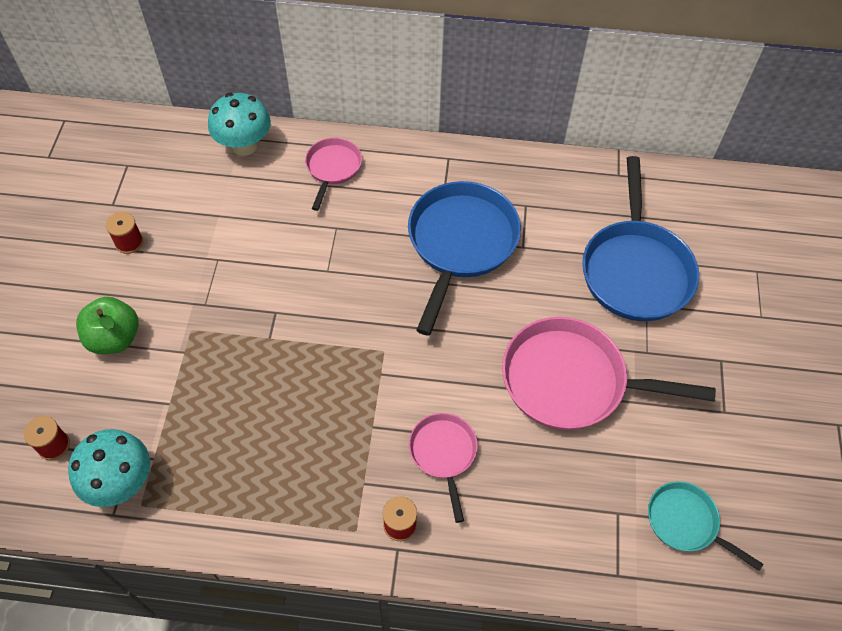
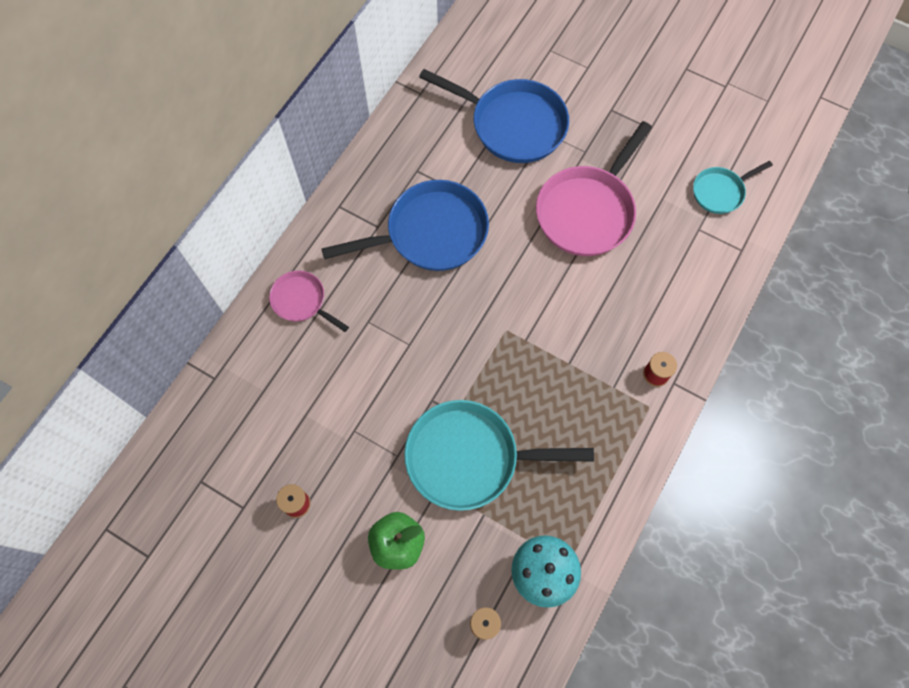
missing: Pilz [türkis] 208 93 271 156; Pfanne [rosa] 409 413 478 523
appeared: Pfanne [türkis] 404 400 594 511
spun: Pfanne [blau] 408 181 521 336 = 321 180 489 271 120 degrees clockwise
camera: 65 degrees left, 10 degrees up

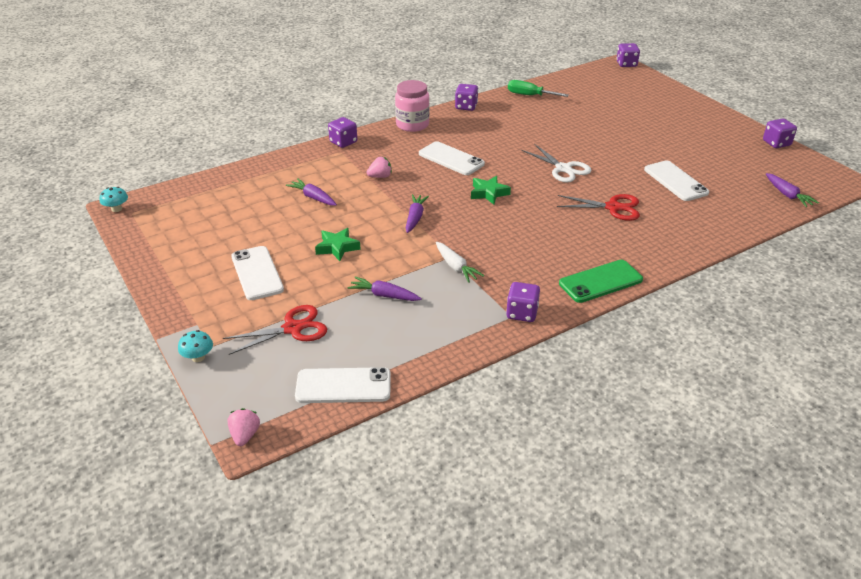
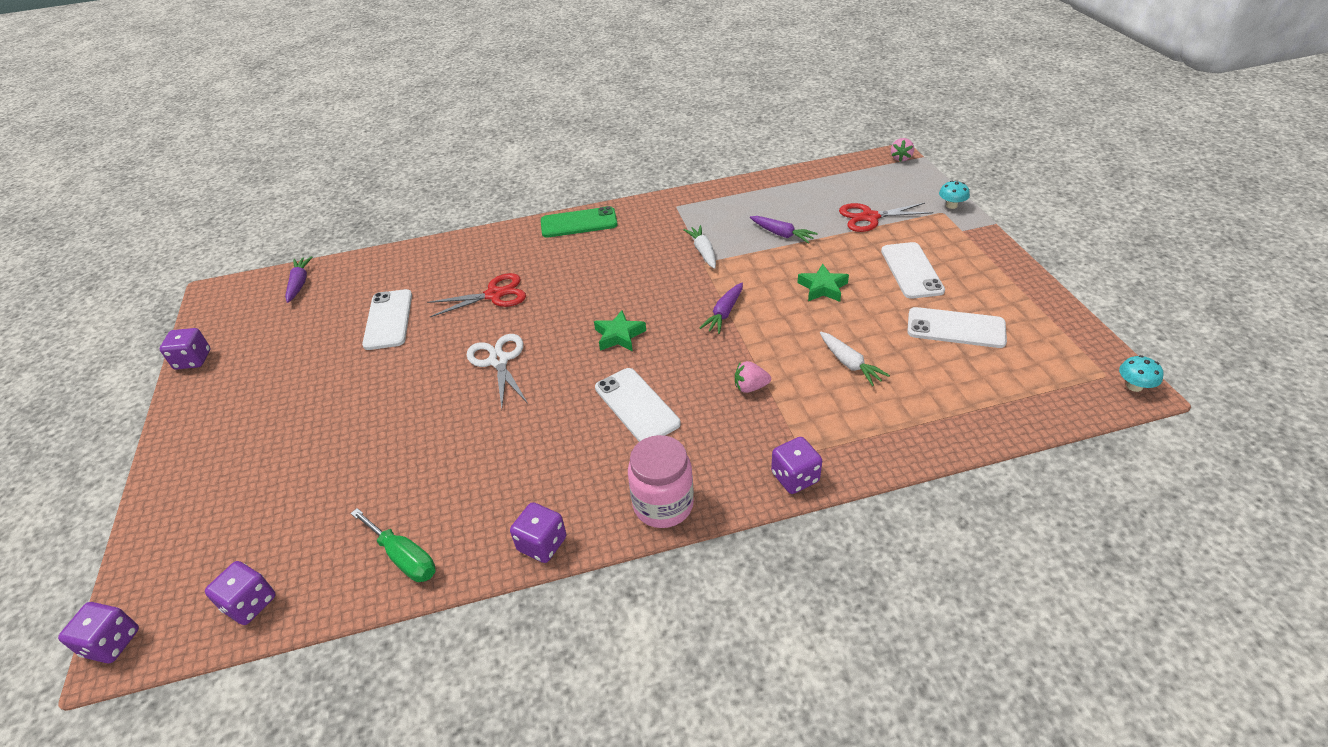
relocated: Spielwürfel [lila] 506 282 540 322 to 205 561 276 625; Handy [weiß] 295 367 391 403 to 907 307 1007 348
colour: Karotte [lila] 286 178 337 206 to Karotte [weiß] 820 332 890 386
spun: Schere [rot] 557 194 640 221 = 427 273 526 317 135 degrees clockwise
camera: 160 degrees left, 5 degrees up

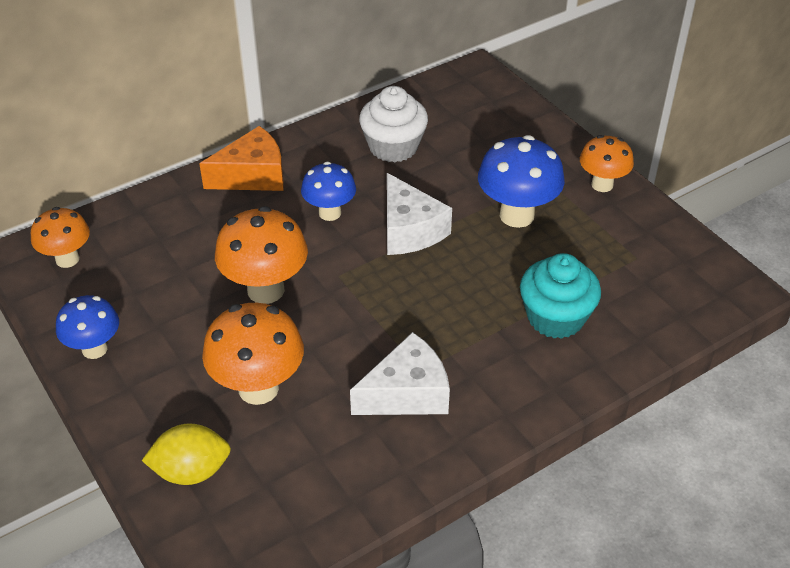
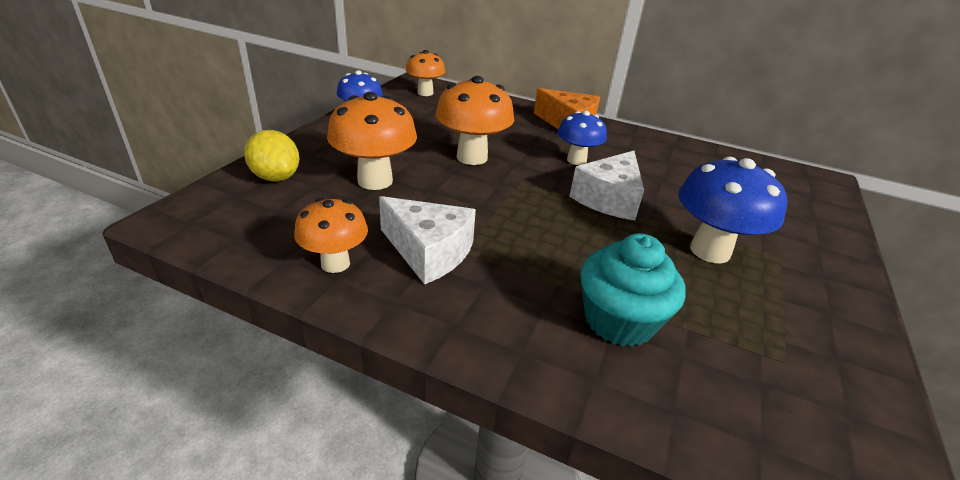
missing: Muffin [weiß] 359 86 428 162
relocated: Pilz [orange] 580 135 634 192 to 294 198 368 273
camera: 55 degrees right, 10 degrees down

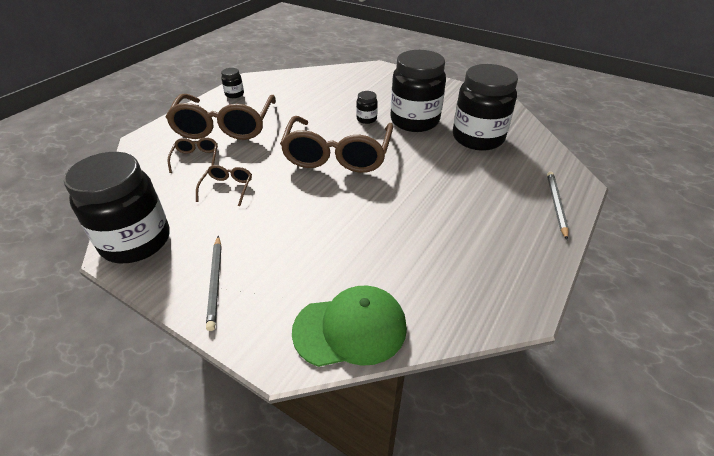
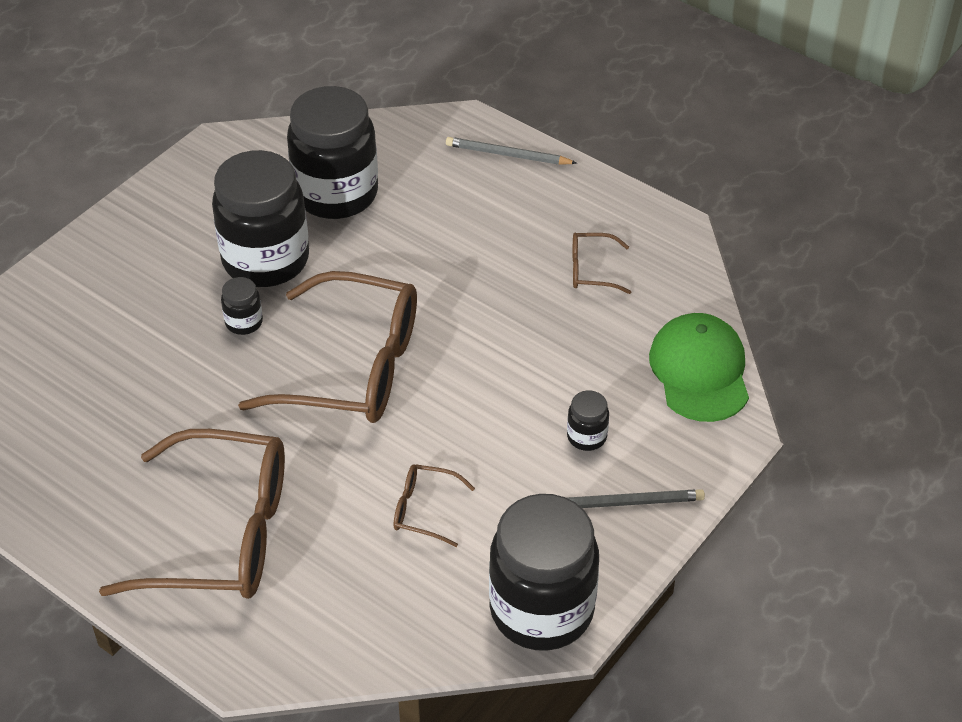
relocated: Einmachglas [schwarz] 221 68 244 98 to 567 390 609 451; Brille [braun] 168 137 218 173 to 573 233 631 294
camera: 85 degrees left, 5 degrees up

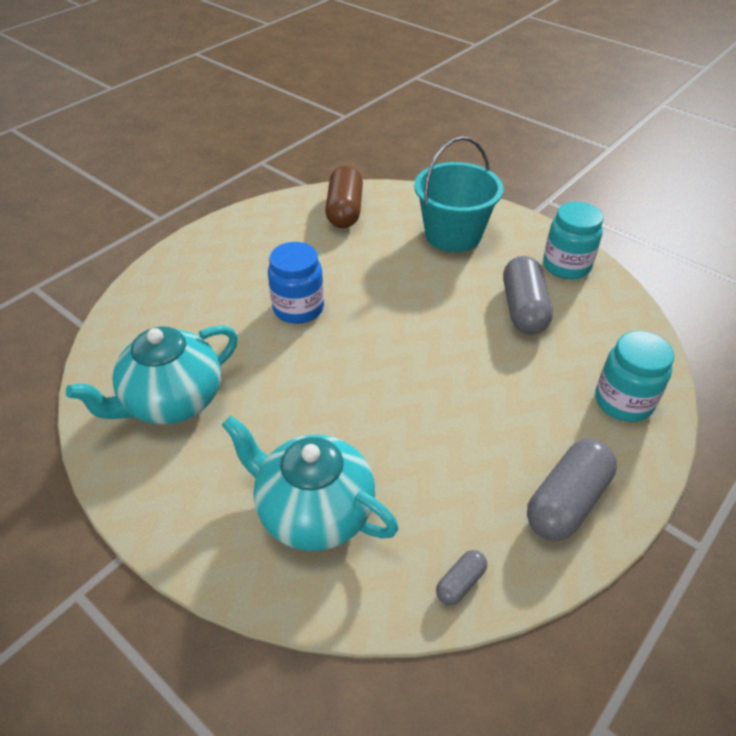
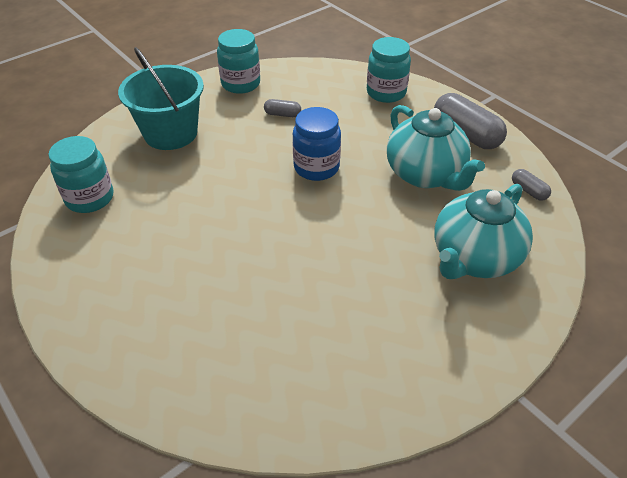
relocated: Einmachglas [blau] 268 242 324 324 to 293 107 341 181; Teekanne [türkis] 66 325 238 424 to 387 105 485 191
exchanged: Kapsel [braun] 325 165 363 228 to Einmachglas [türkis] 48 136 114 213
size: Kapsel [grau] 503 256 553 334 = 264 99 301 117 x0.48
camera: 80 degrees left, 0 degrees up

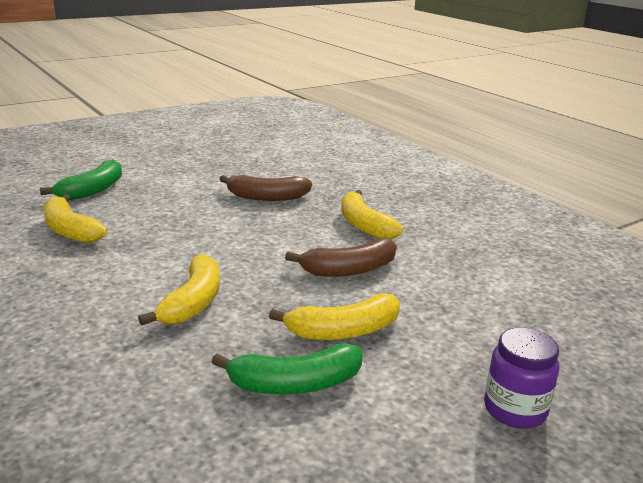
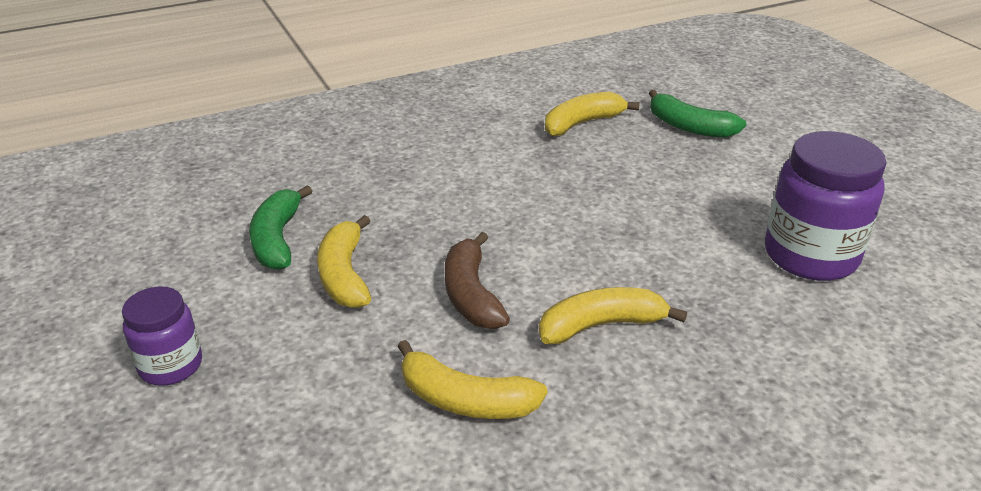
missing: Banane [braun] 220 175 312 201
appeared: Einmachglas [lila] 765 131 886 281
relocated: Banane [gelb] 138 254 220 326 to 397 340 548 419
camera: 100 degrees right, 10 degrees up

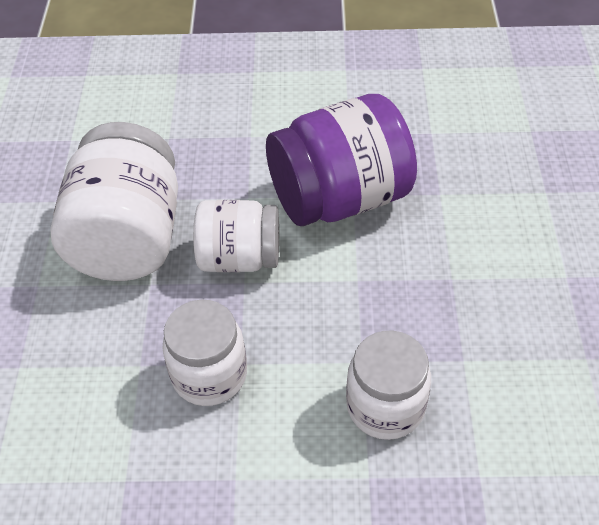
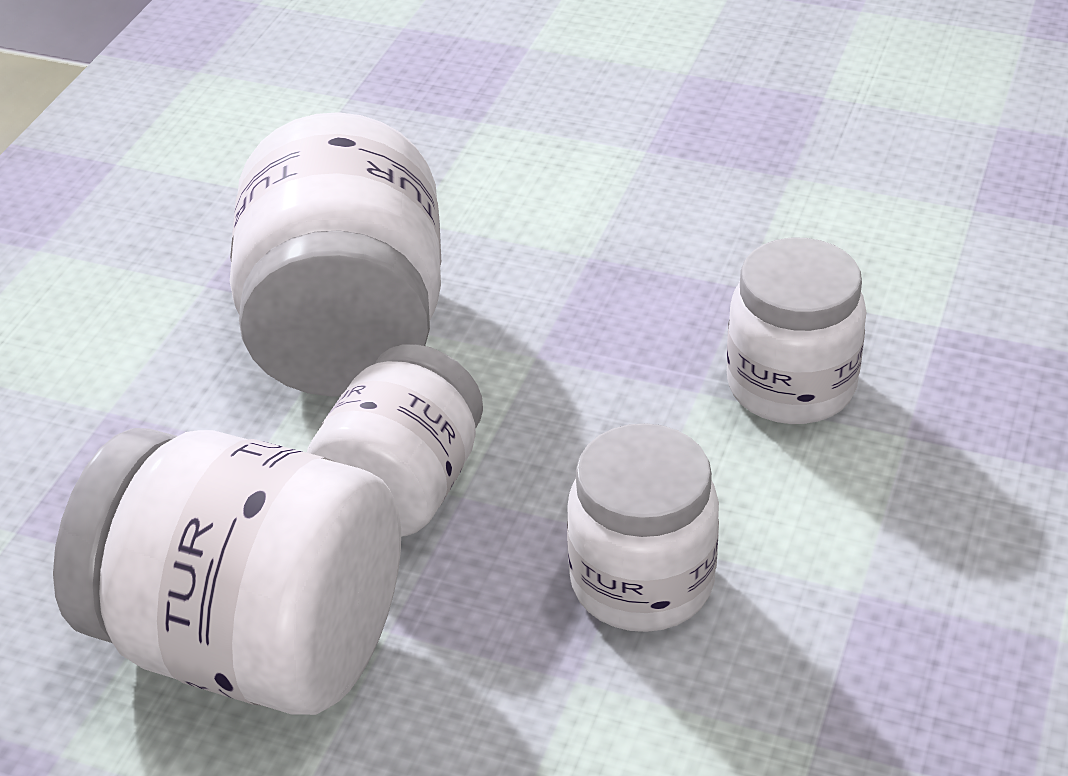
colour: Einmachglas [lila] 266 94 417 226 to Einmachglas [weiß] 230 112 441 397
camera: 70 degrees left, 10 degrees down

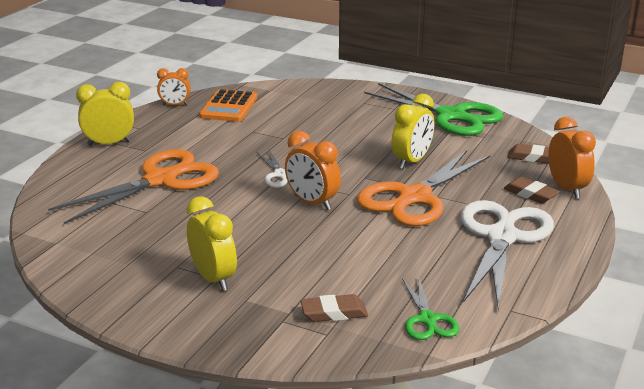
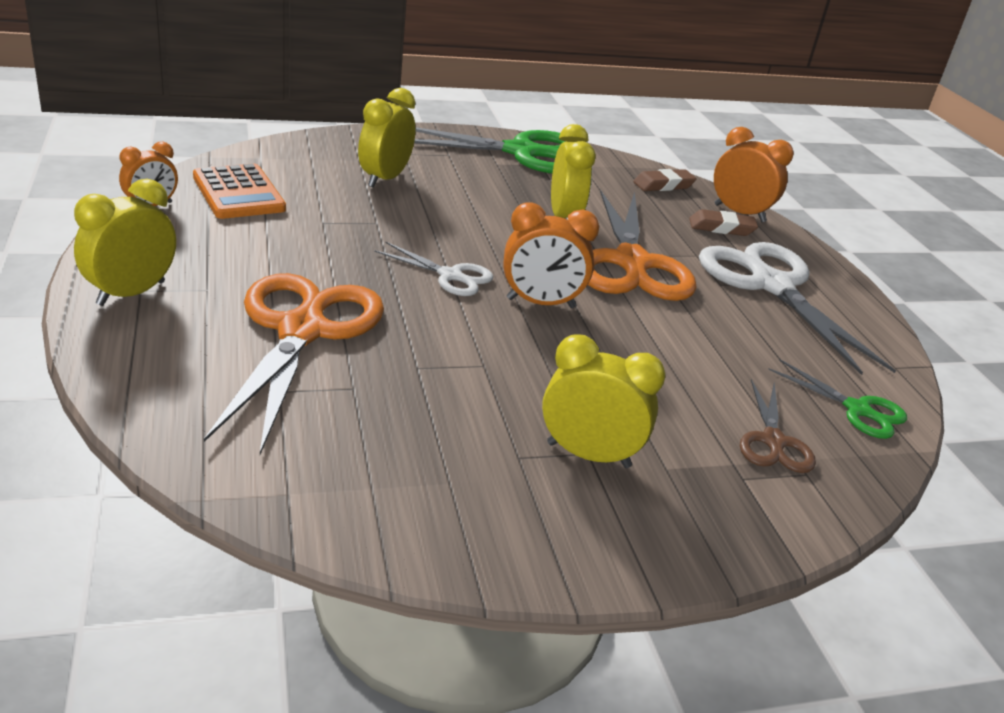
appeared: Wecker [gelb] 358 88 416 188
exchanged: Radiergummi [braun] 300 294 368 322 to Schere [braun] 740 379 816 473
camera: 45 degrees left, 5 degrees up

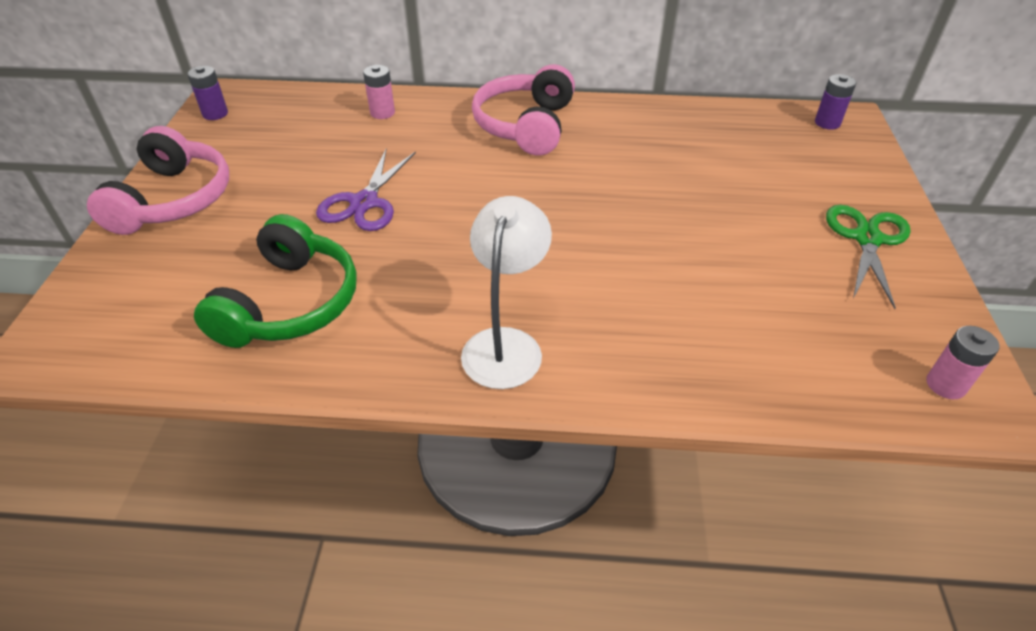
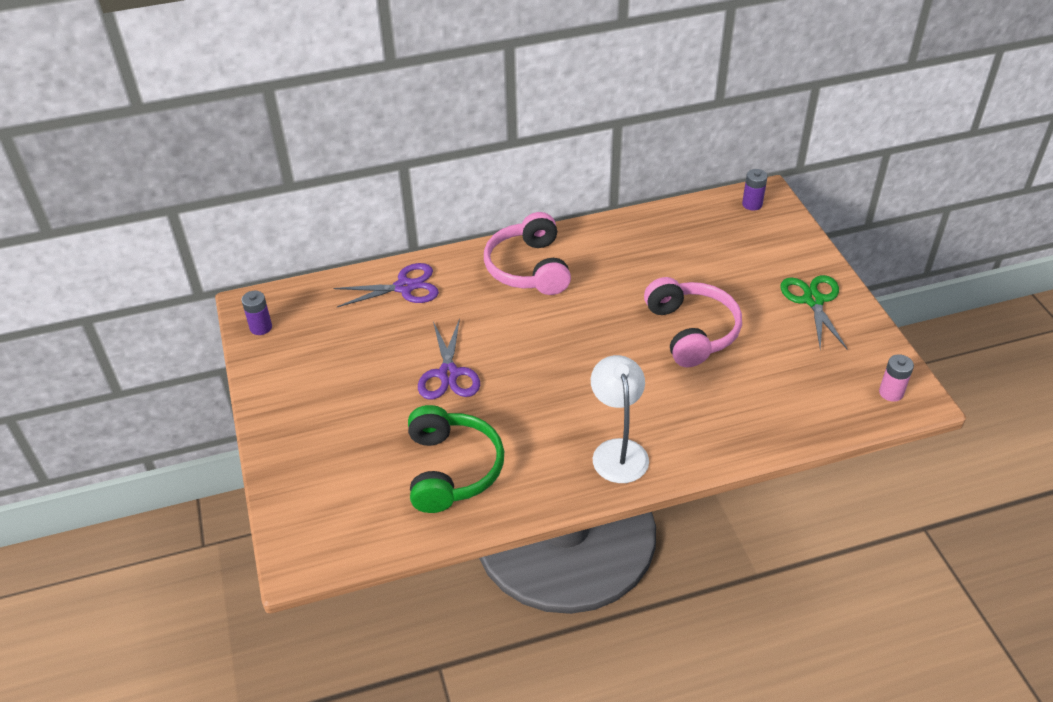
relocated: Kopfhörer [rosa] 87 126 229 235 to 644 277 742 367
exchanged: Batterie [rosa] 363 65 395 119 to Schere [lila] 334 263 439 307
camera: 20 degrees left, 0 degrees up

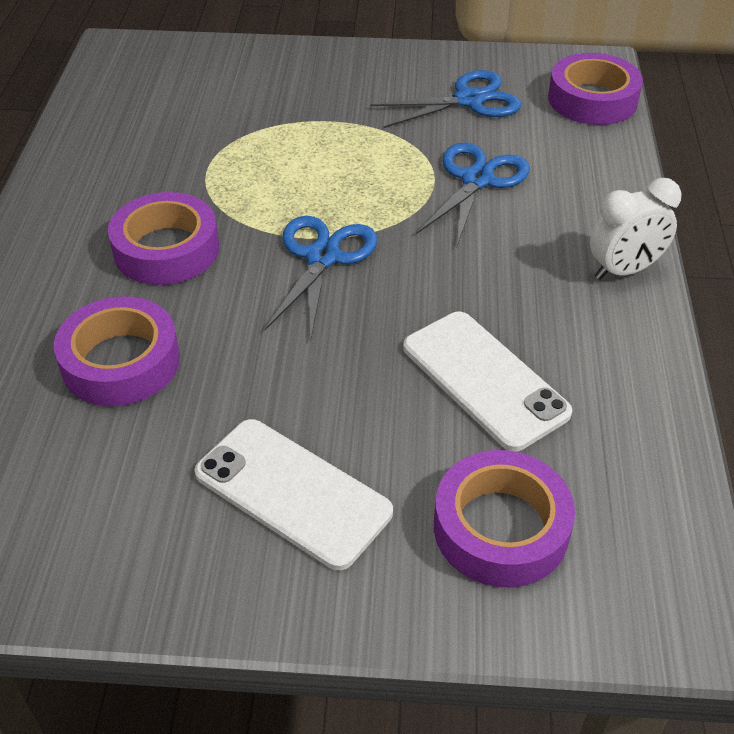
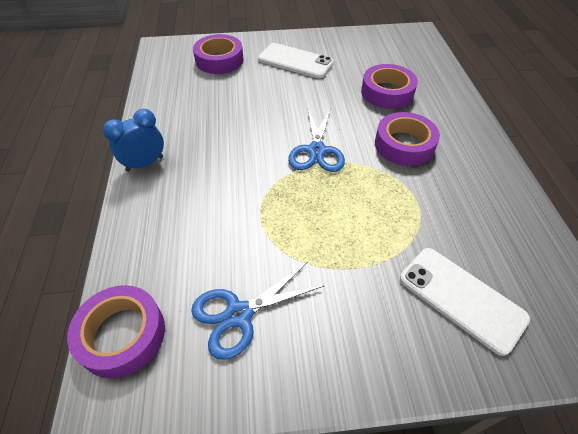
missing: Schere [blau] 416 143 530 246
relocated: Handy [weiß] 403 312 572 451 to 400 248 530 356
colour: Wecker [weiß] 590 178 682 280 to Wecker [blau] 103 109 164 172
camera: 170 degrees right, 5 degrees up

